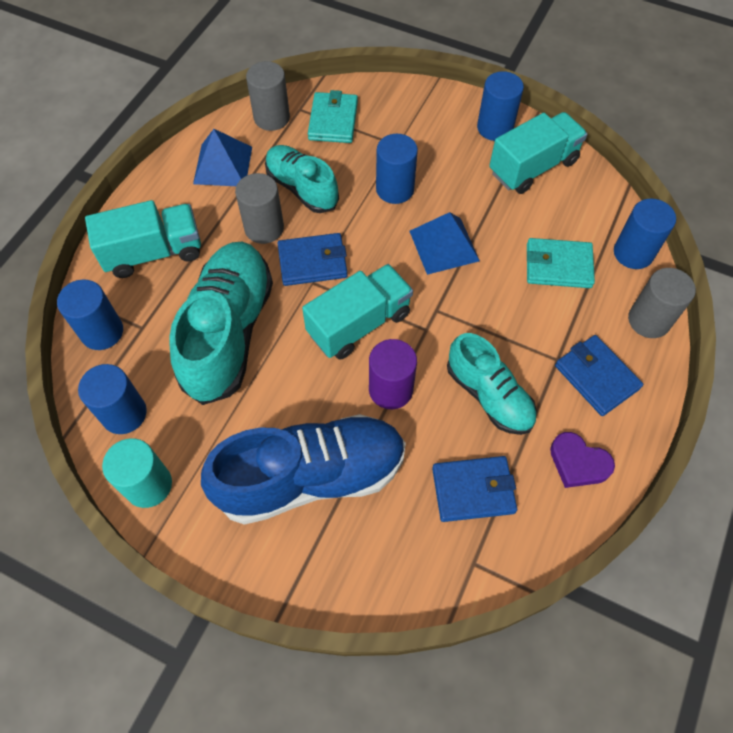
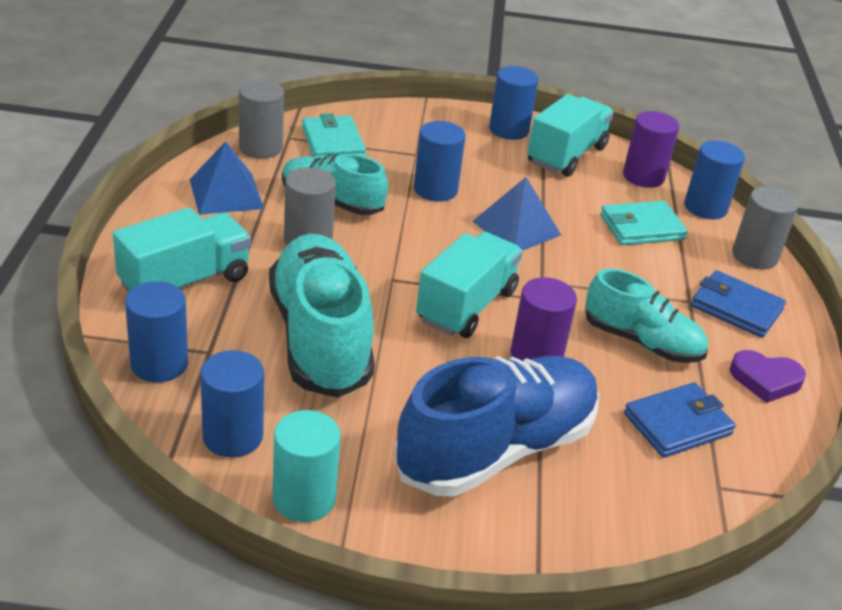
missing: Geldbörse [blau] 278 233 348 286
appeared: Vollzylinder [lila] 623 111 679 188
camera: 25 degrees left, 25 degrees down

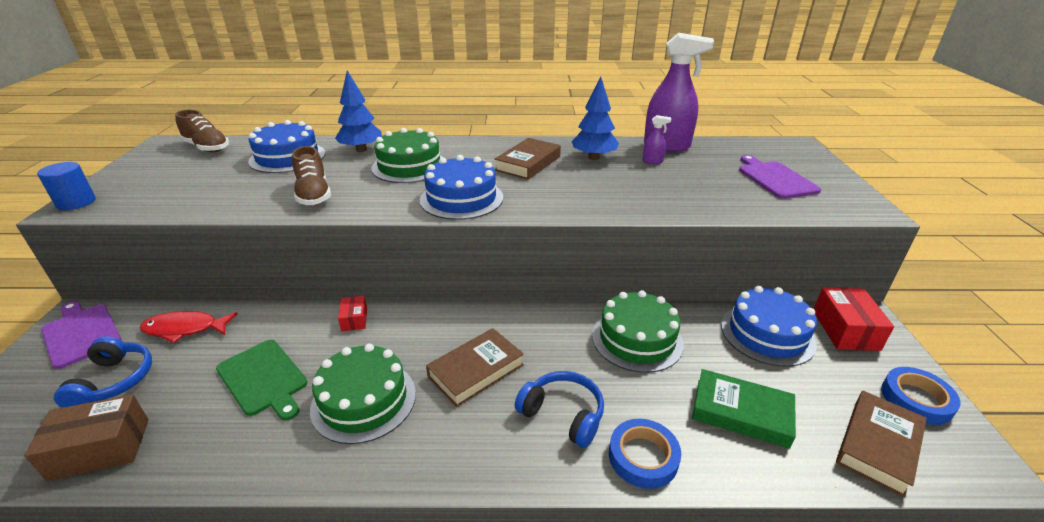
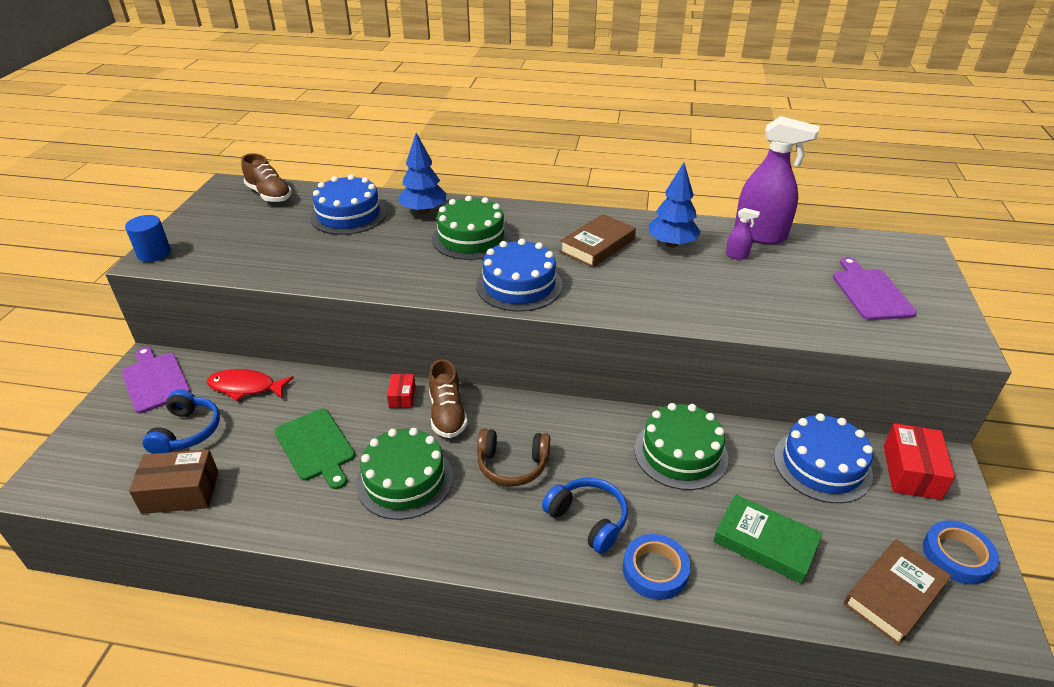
relocated: Schuh [braun] 292 146 331 205 to 429 359 468 438
exchanged: Buch [braun] 426 328 524 407 to Kopfhörer [braun] 477 429 550 486
camera: 10 degrees right, 5 degrees up

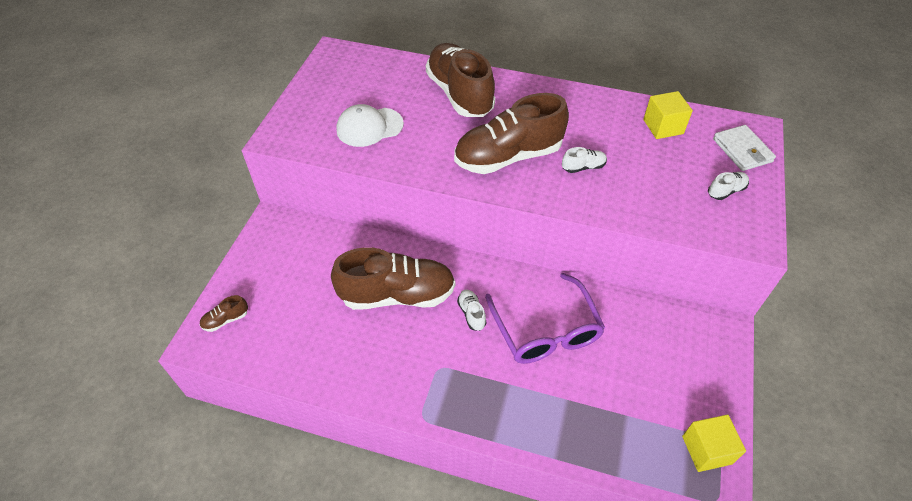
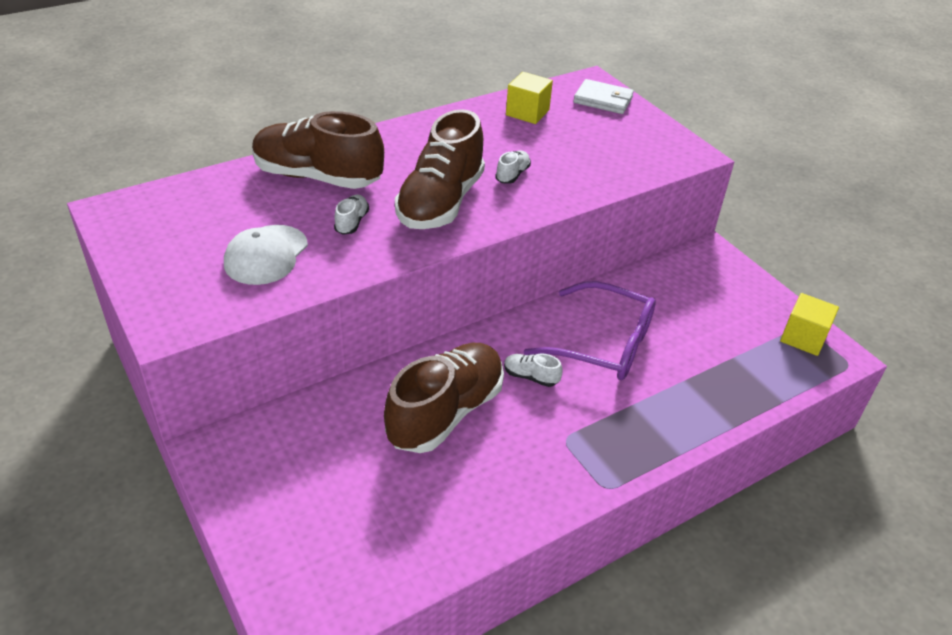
missing: Schuh [braun] 200 295 248 332
relocated: Schuh [weiß] 708 172 749 200 to 334 195 369 235
camera: 50 degrees left, 10 degrees down

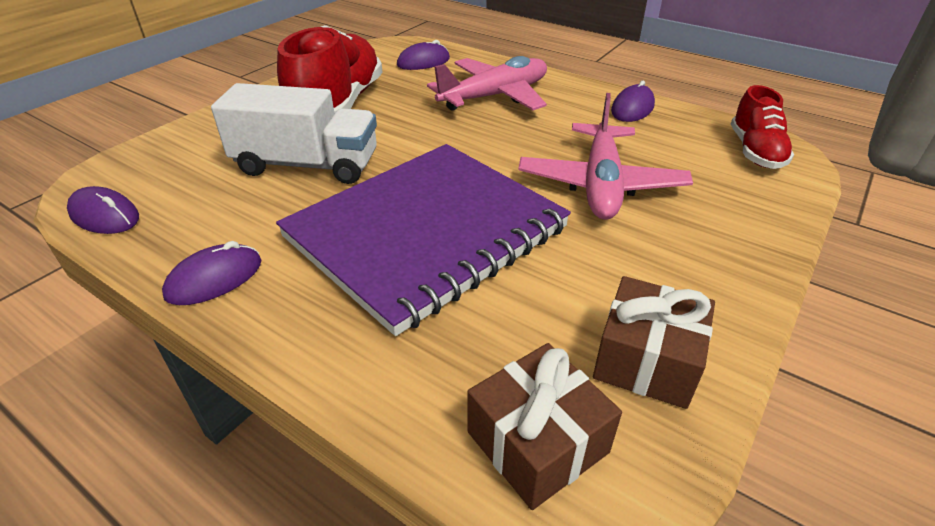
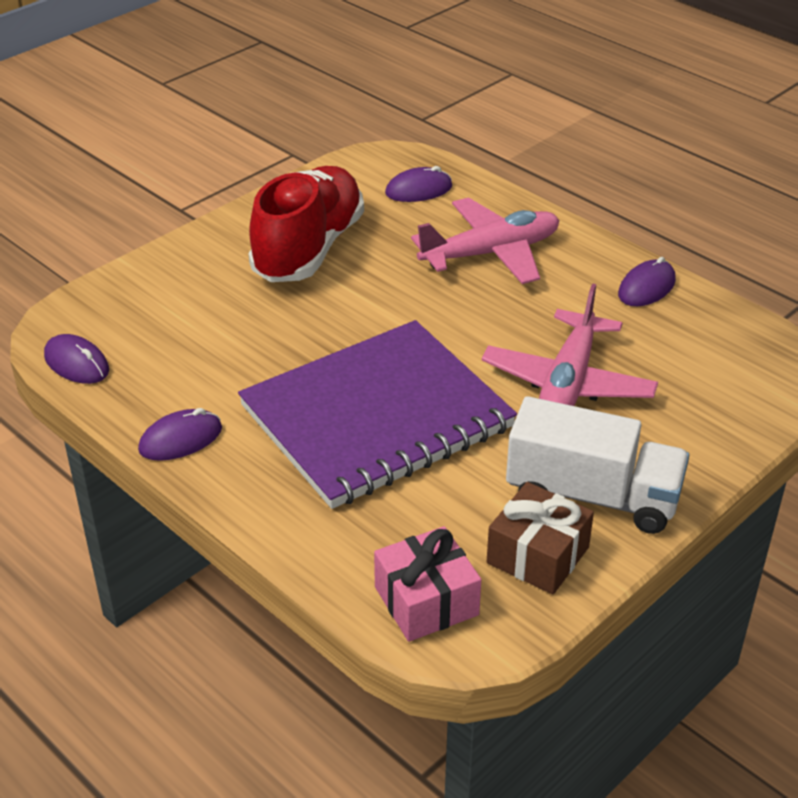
missing: Schuh [rot] 731 85 794 169
relocated: Lastwagen [weiß] 211 83 377 184 to 506 396 689 534
colour: Geschenk [braun] 467 343 622 510 to Geschenk [rosa] 374 526 481 642
camera: 10 degrees right, 0 degrees up

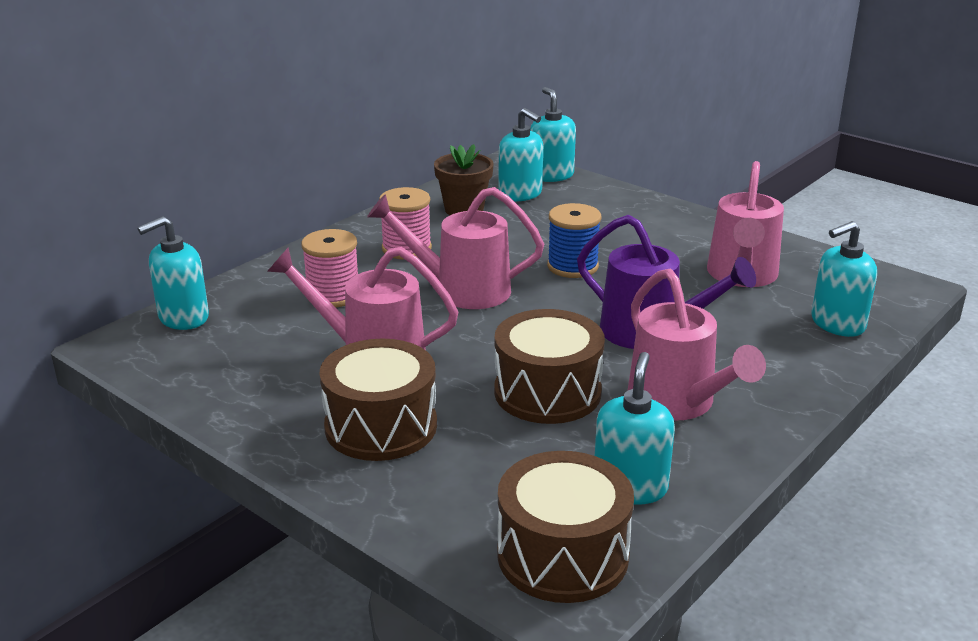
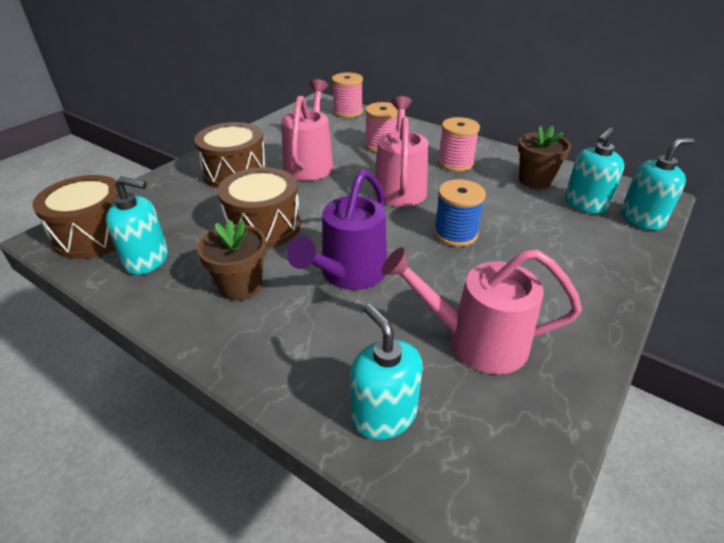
exchanged: Gießkanne [rosa] 628 269 766 421 to Blumentopf [braun] 197 220 267 301; Seifenspender [türkis] 137 216 209 330 to Garnrolle [rosa] 332 72 363 118
camera: 85 degrees right, 10 degrees up

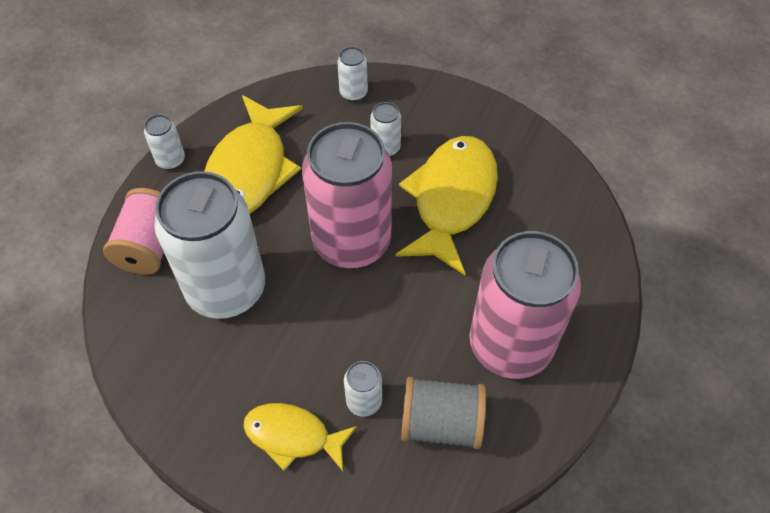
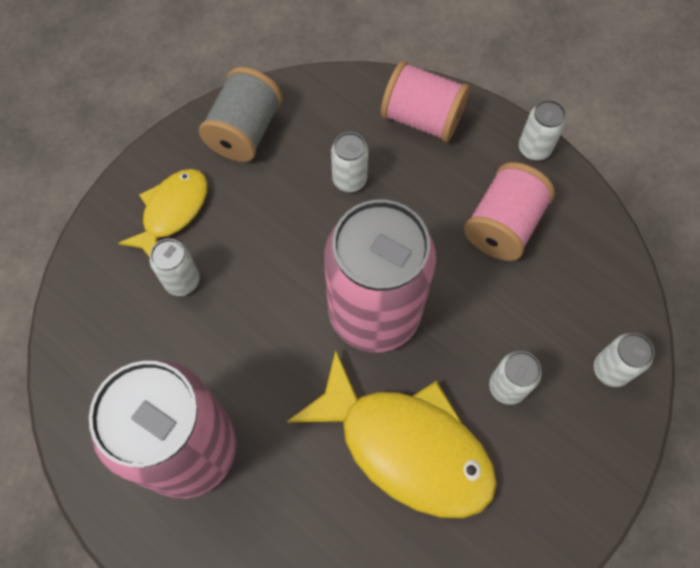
relocated: Garnrolle [grau] 401 377 486 449 to 199 67 282 162
exchanged: Fisch [gelb] 205 95 303 214 to Garnrolle [rosa] 464 162 555 261
size: Dose [weiß] 154 171 265 319 = 331 132 368 192 x0.41
camera: 105 degrees right, 10 degrees up

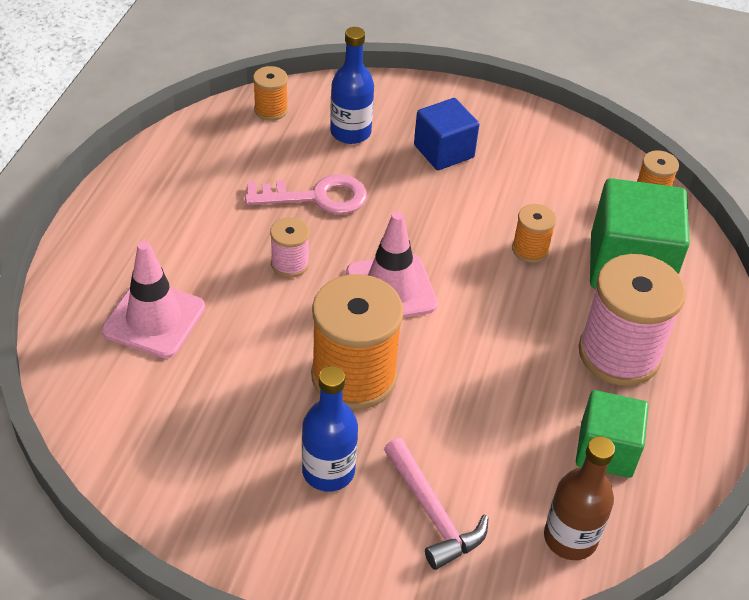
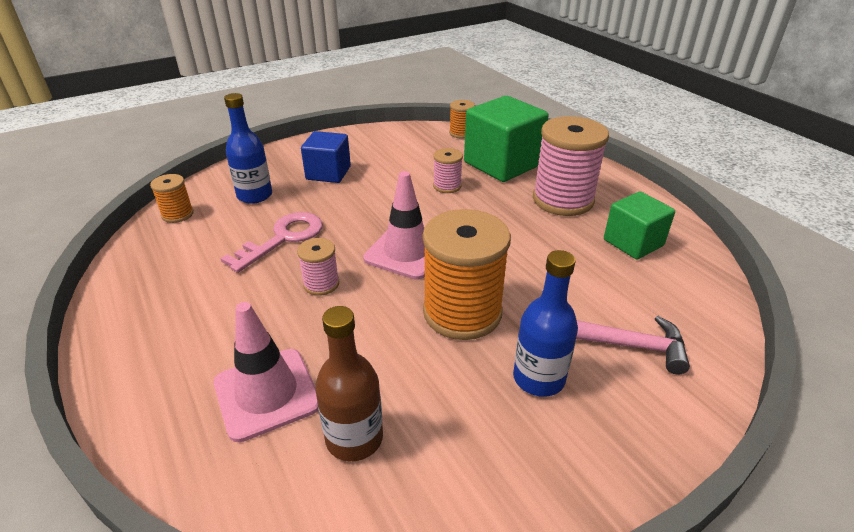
relocated: Flasche [braun] 544 436 615 560 to 315 306 383 461
colour: Garnrolle [orange] 512 204 556 263 to Garnrolle [rosa] 433 148 463 193
camera: 45 degrees left, 10 degrees down

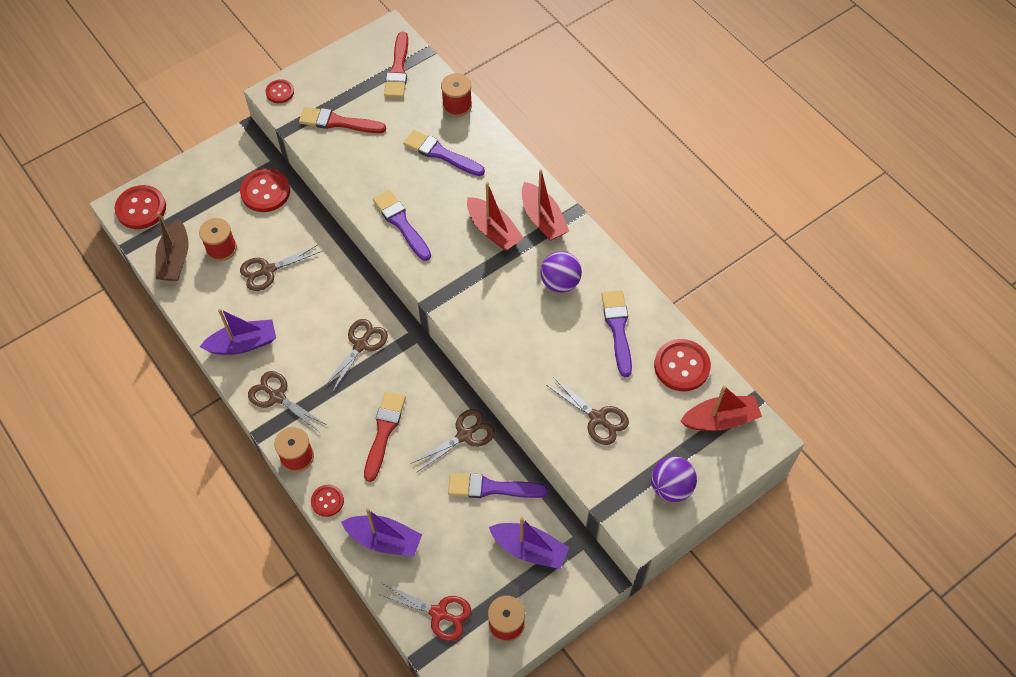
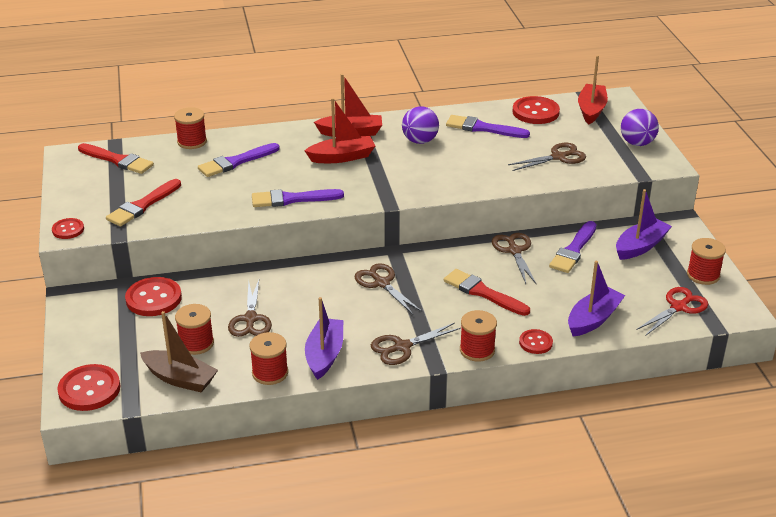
appeared: Garnrolle [rot] 249 332 288 385
camera: 65 degrees left, 25 degrees down

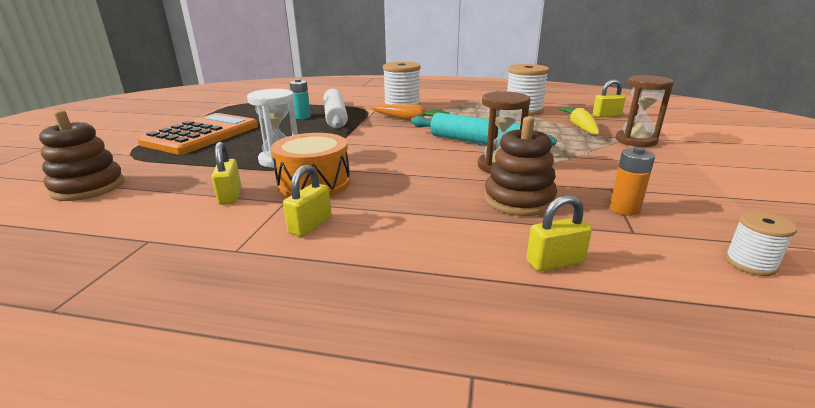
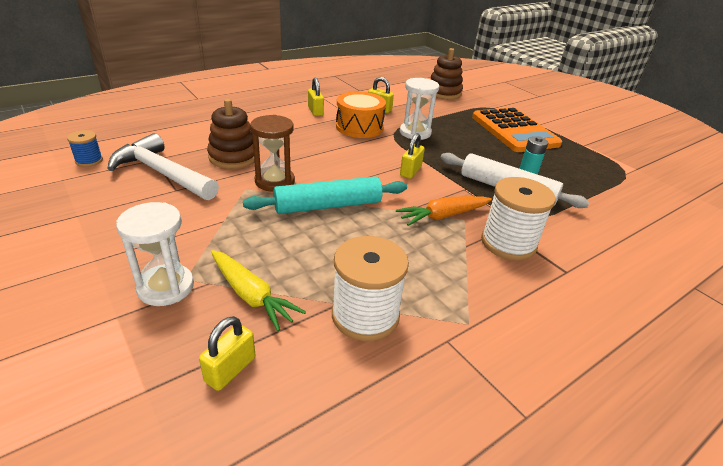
relocated: Vorhängeschloss [gelb] 526 195 592 272 to 400 133 425 179
exchanged: Batterie [orange] 610 147 655 216 to Hammer [weiß] 107 133 219 200
colour: Garnrolle [weiß] 725 211 797 276 to Garnrolle [blau] 67 130 103 167; Sanduhr [braun] 616 75 674 147 to Sanduhr [weiß] 116 202 194 306
camera: 130 degrees right, 10 degrees up

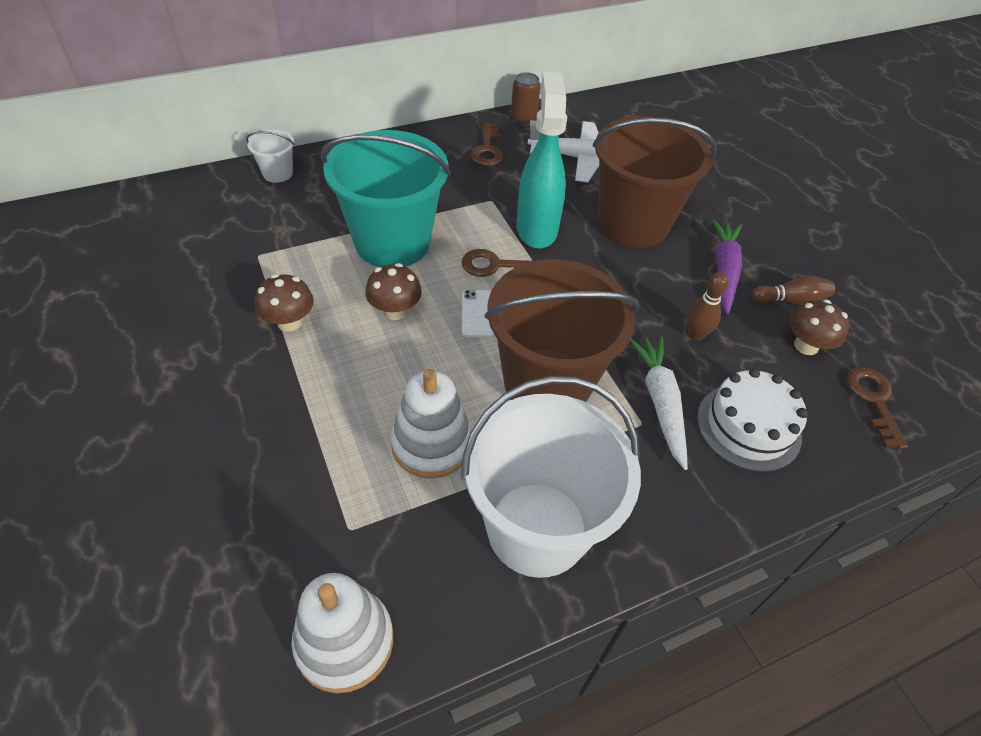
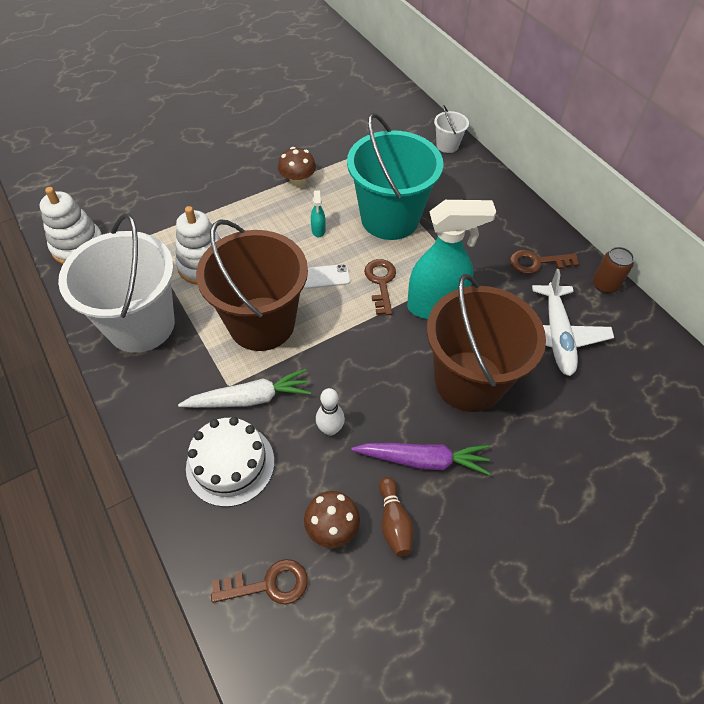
exchanged: Pilz [braun] 365 263 422 320 to Sprühflasche [türkis] 311 190 325 237
colour: Bowlingkegel [braun] 687 272 729 340 to Bowlingkegel [weiß] 316 388 345 436
camera: 85 degrees right, 5 degrees up

